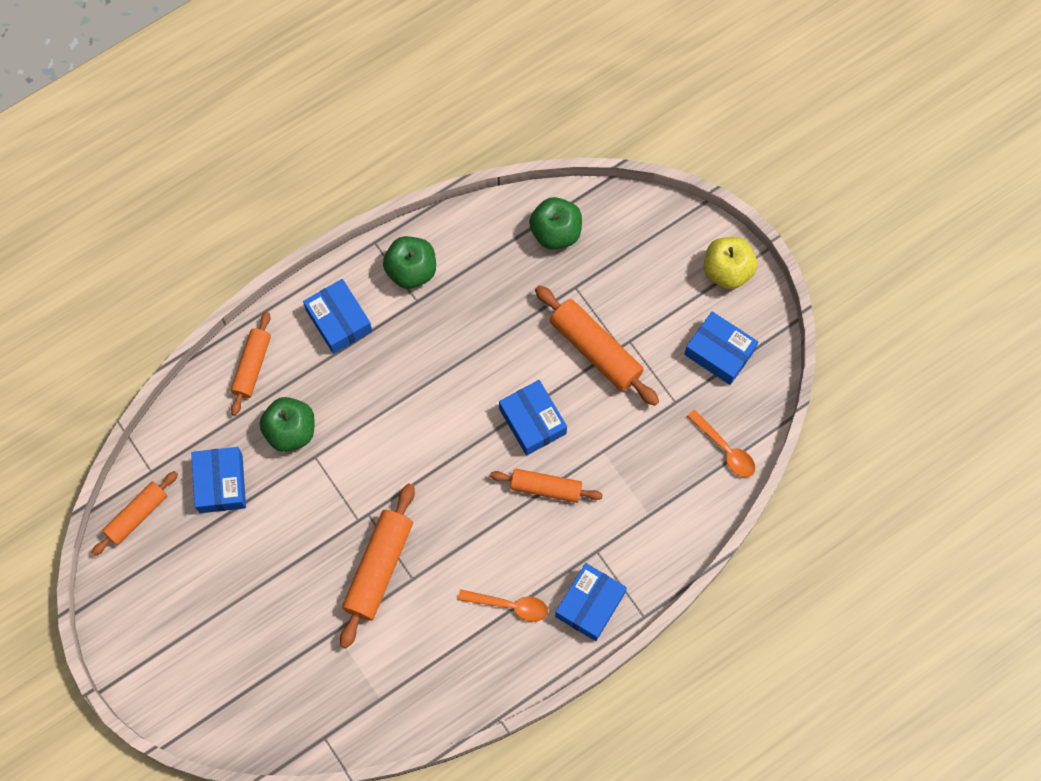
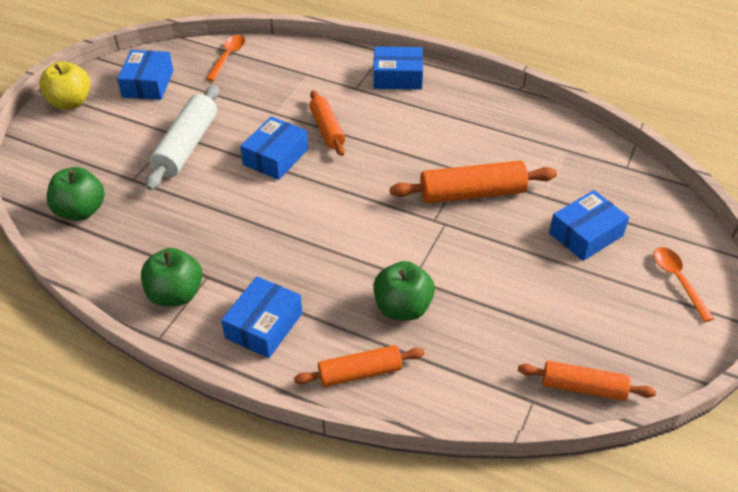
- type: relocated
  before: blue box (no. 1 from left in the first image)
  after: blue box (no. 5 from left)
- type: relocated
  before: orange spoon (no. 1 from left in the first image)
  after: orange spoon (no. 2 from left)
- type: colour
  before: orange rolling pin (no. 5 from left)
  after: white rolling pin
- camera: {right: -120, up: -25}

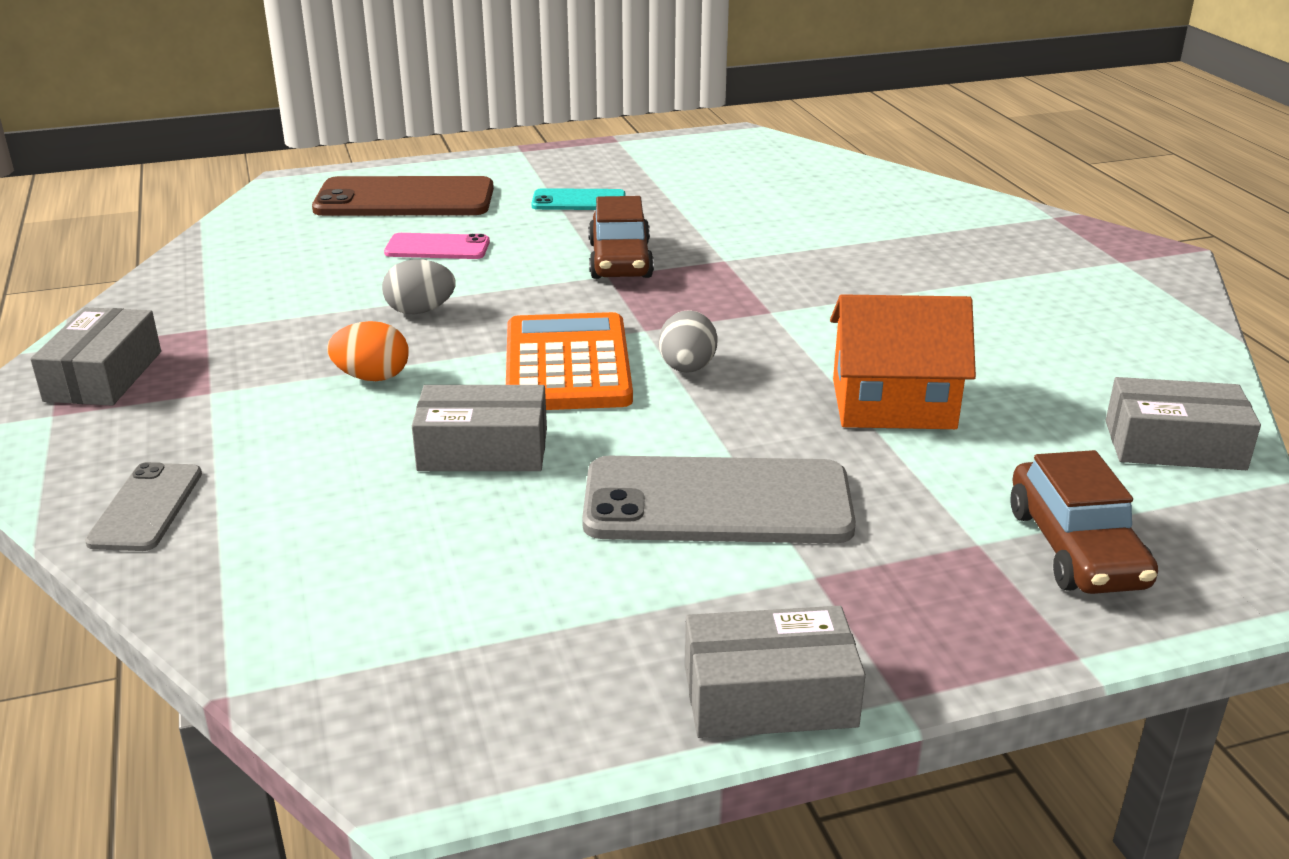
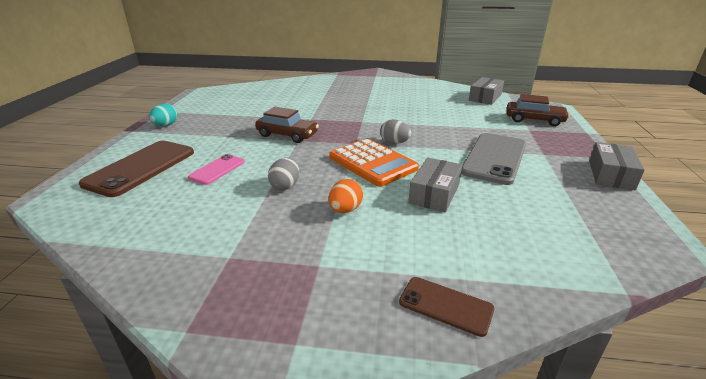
- type: missing
  before: grey box (no. 1 from left)
- type: missing
  before: turquoise phone
- type: missing
  before: orange house
- type: appeared
  after: turquoise egg
- type: colour
  before: grey phone (no. 1 from left)
  after: brown phone (no. 2 from left)
- type: spun
  before: orange calculator
  turn: -150
- camera: {right: -65, up: 0}

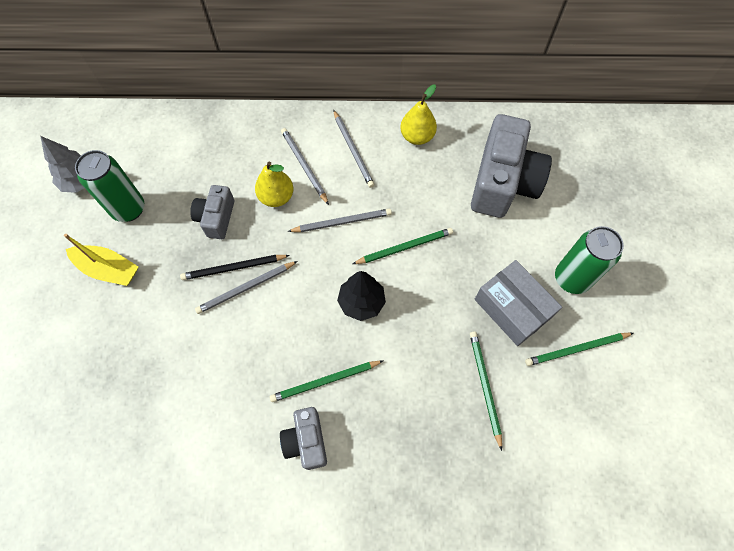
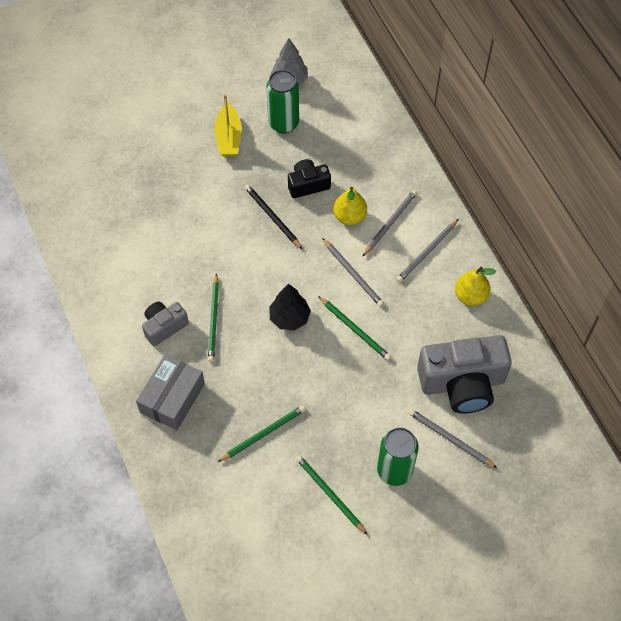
- type: relocated
  before: grey pencil (no. 1 from left in the first image)
  after: grey pencil (no. 4 from left)
- type: relocated
  before: grey box
- type: colour
  before: grey camera (no. 1 from left)
  after: black camera
- type: spun
  before: green pencil (no. 1 from left)
  turn: -135
- camera: {right: 65, up: -5}

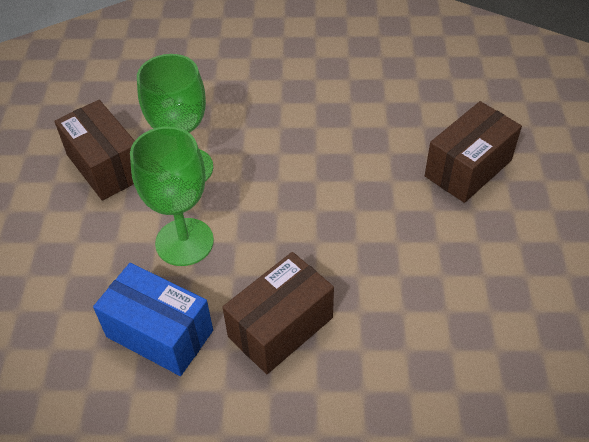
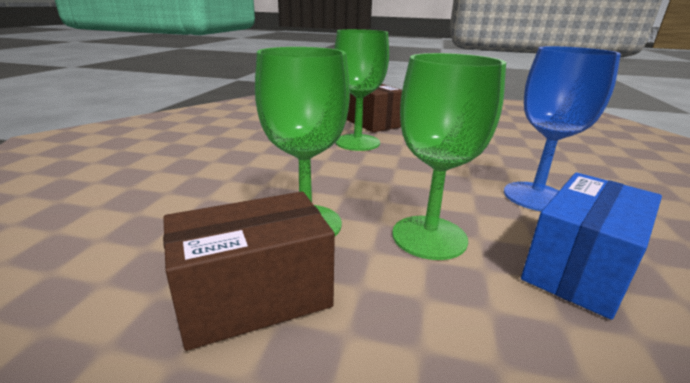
- type: appeared
  after: green goblet (no. 2 from left)
- type: exchanged
  before: brown box (no. 2 from left)
  after: blue goblet
- camera: {right: -80, up: -25}

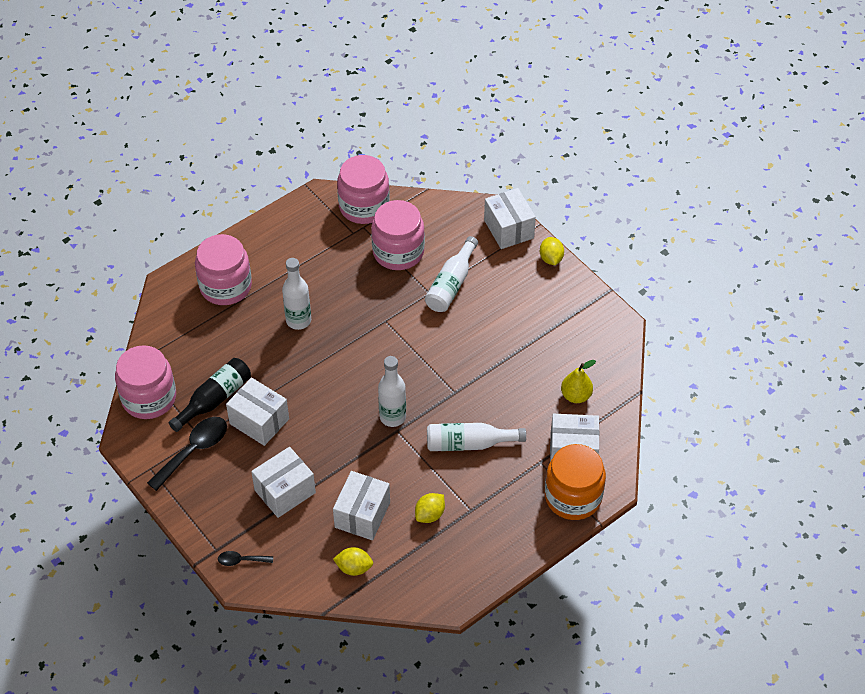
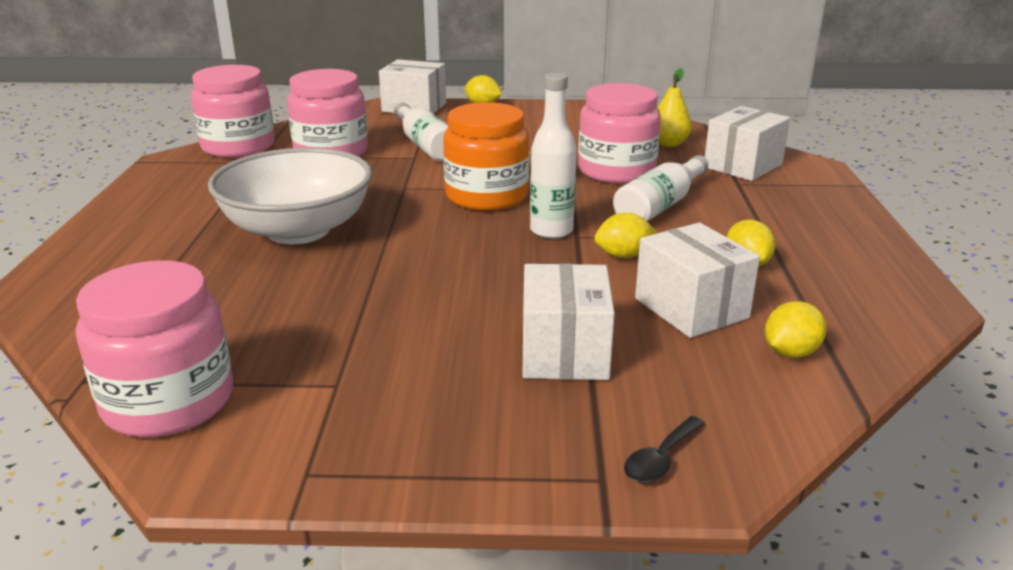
- type: missing
  before: black spoon (no. 1 from left)
- type: missing
  before: black bottle
- type: missing
  before: white box (no. 1 from left)
- type: appeared
  after: yellow lemon (no. 2 from left)
- type: relocated
  before: pink jar (no. 2 from left in the first image)
  after: pink jar (no. 4 from left)
- type: relocated
  before: orange jar
- type: exchanged
  before: white bottle (no. 1 from left)
  after: white bowl
- camera: {right: -50, up: -25}

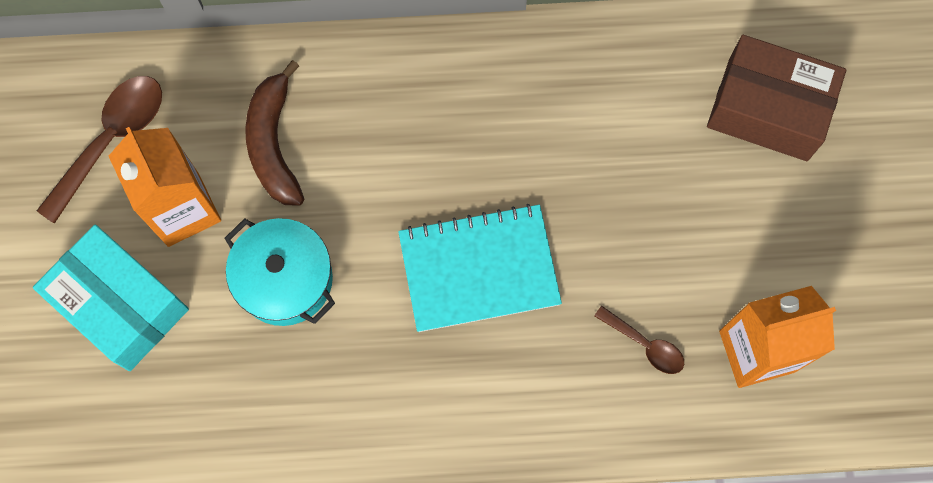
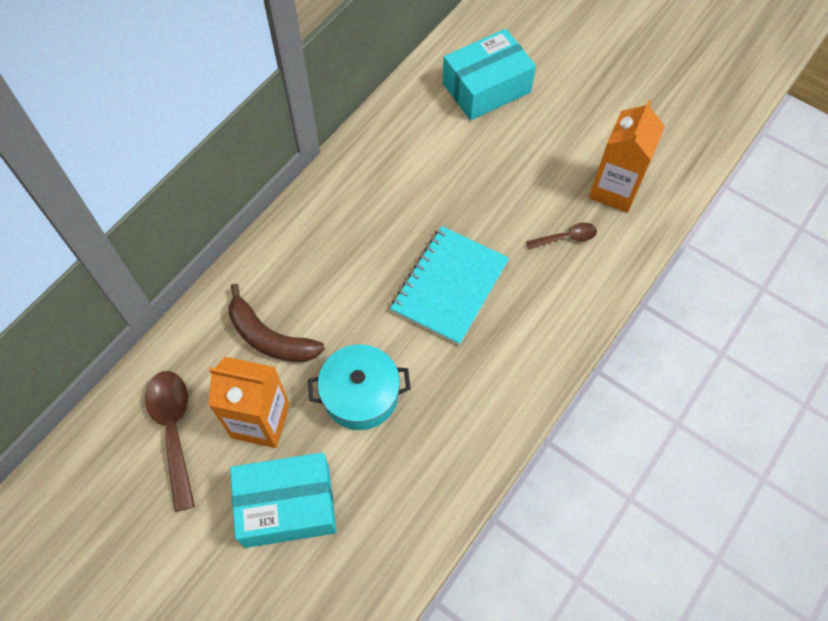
- type: colour
  before: brown box
  after: turquoise box (no. 2 from left)
- camera: {right: -50, up: -10}

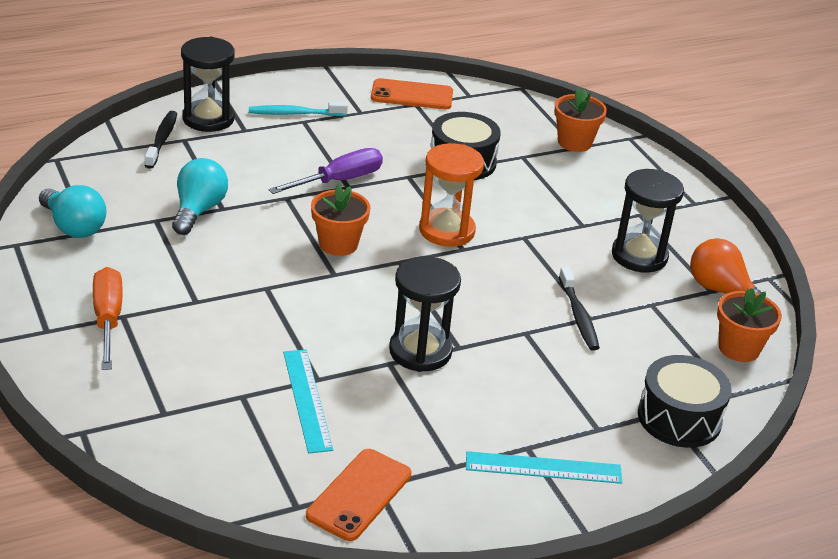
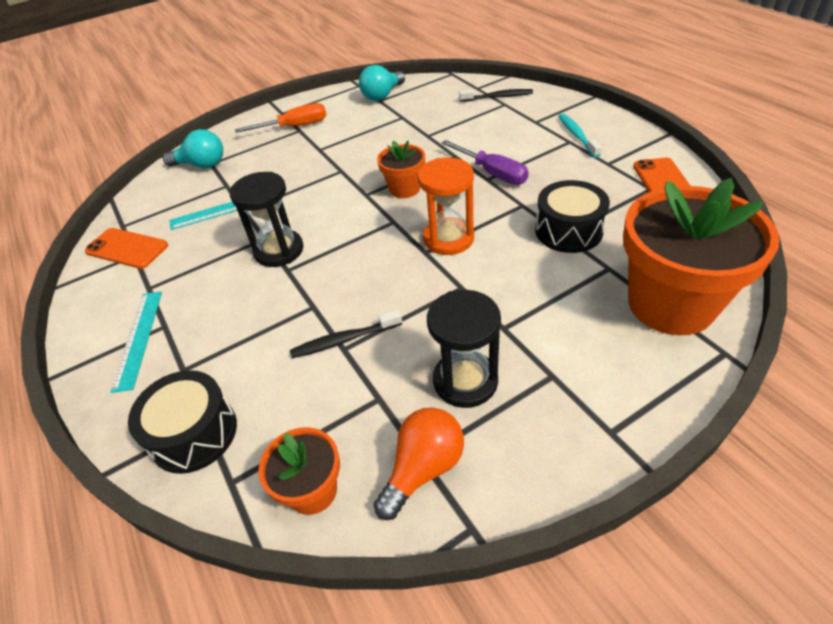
- type: missing
  before: black hourglass (no. 1 from left)
- type: relocated
  before: turquoise light bulb (no. 2 from left in the first image)
  after: turquoise light bulb (no. 1 from left)
- type: size
  before: orange flower pot (no. 2 from left in the first image)
  scale: 2.04
- camera: {right: 90, up: 10}

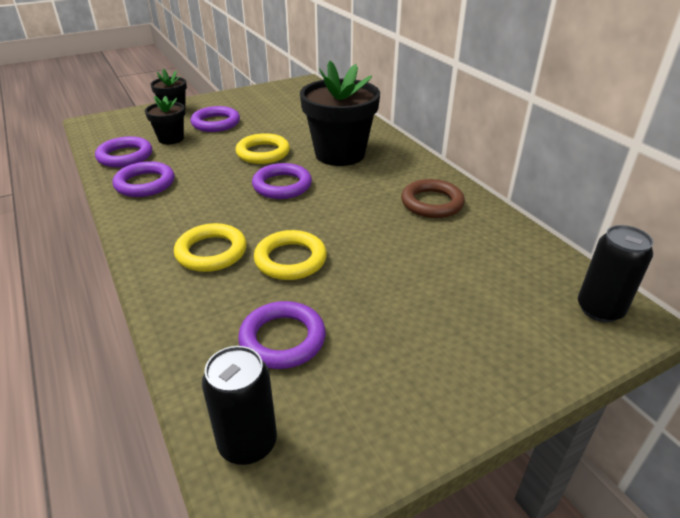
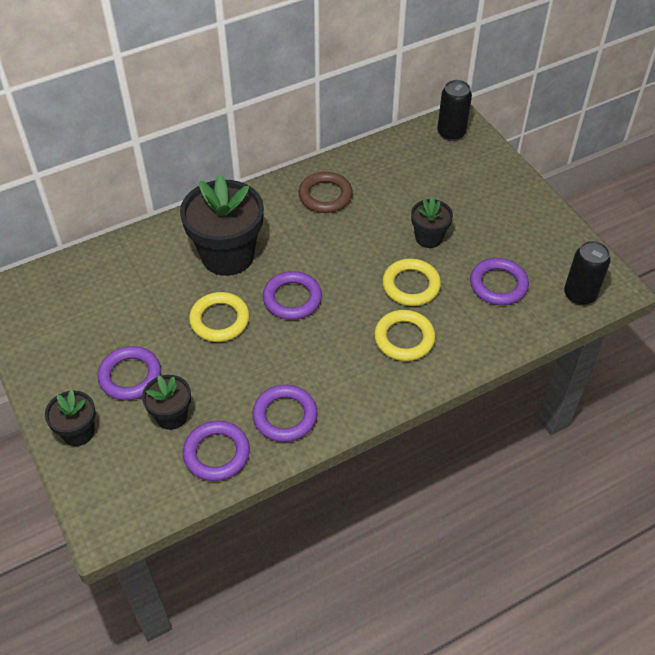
- type: appeared
  after: black flower pot (no. 4 from left)
- camera: {right: -90, up: 15}

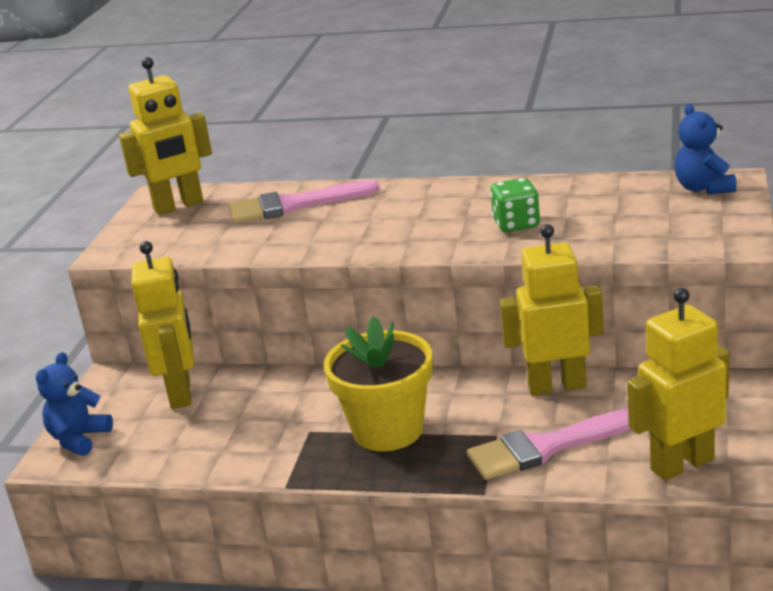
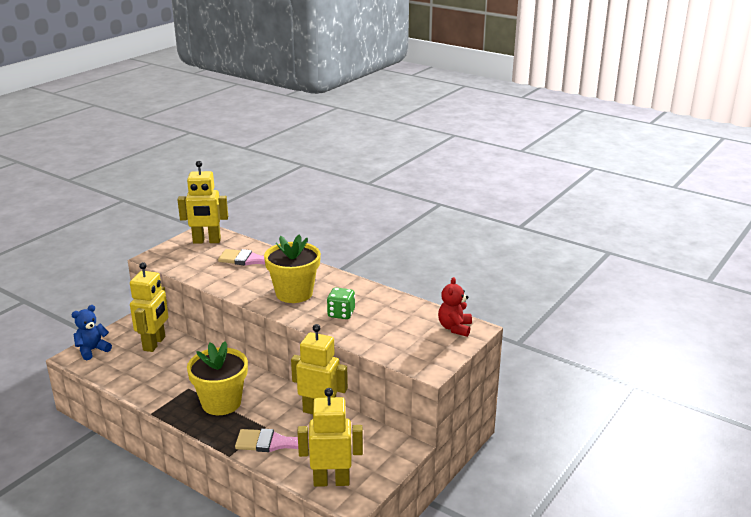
- type: appeared
  after: yellow flower pot (no. 2 from left)
- type: colour
  before: blue teddy bear (no. 2 from left)
  after: red teddy bear
- camera: {right: 20, up: 0}

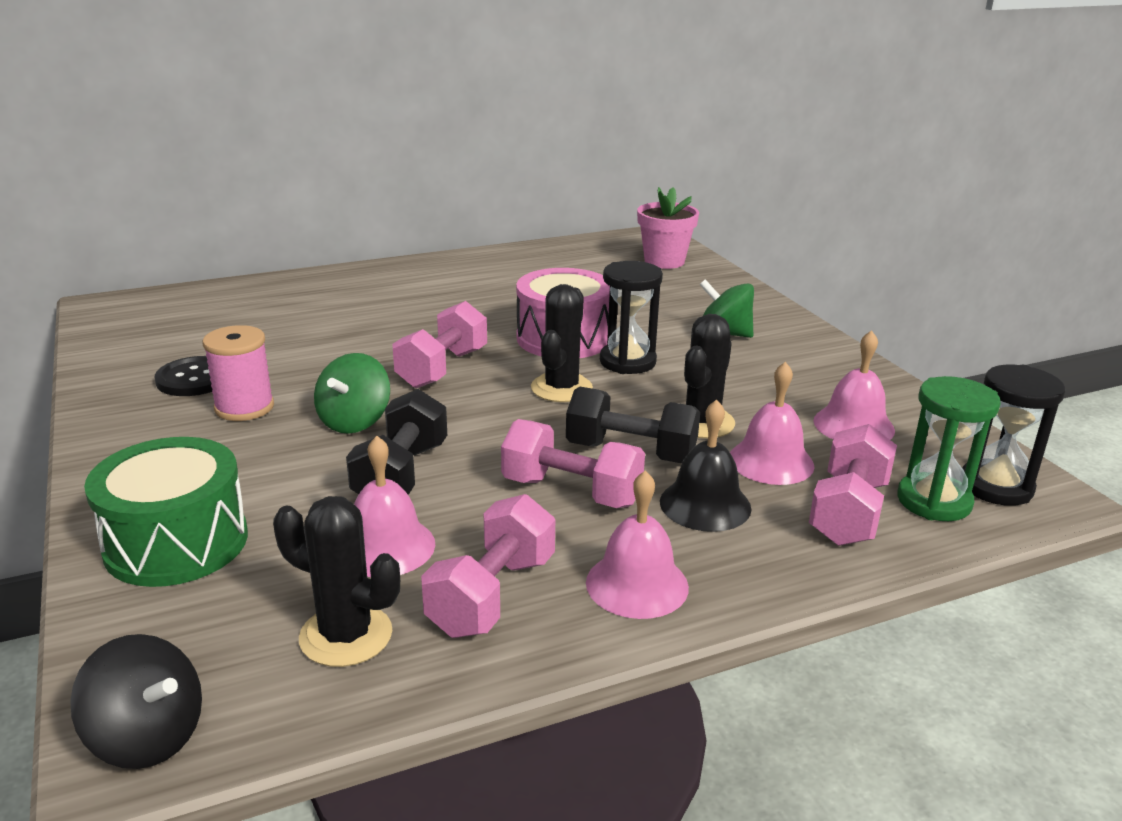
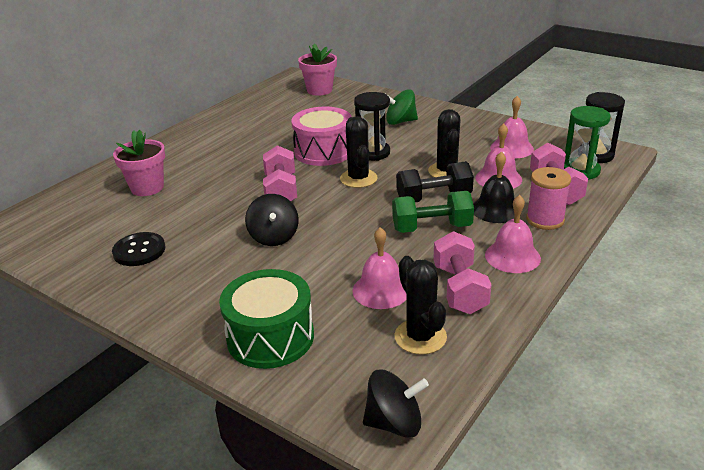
- type: missing
  before: black dumbbell (no. 1 from left)
- type: appeared
  after: pink flower pot (no. 1 from left)
- type: relocated
  before: pink spool
- type: colour
  before: green spinning top (no. 1 from left)
  after: black spinning top (no. 1 from left)
- type: colour
  before: pink dumbbell (no. 3 from left)
  after: green dumbbell
- type: spun
  before: black cactus (no. 1 from left in the first image)
  turn: 75
- camera: {right: -30, up: 5}

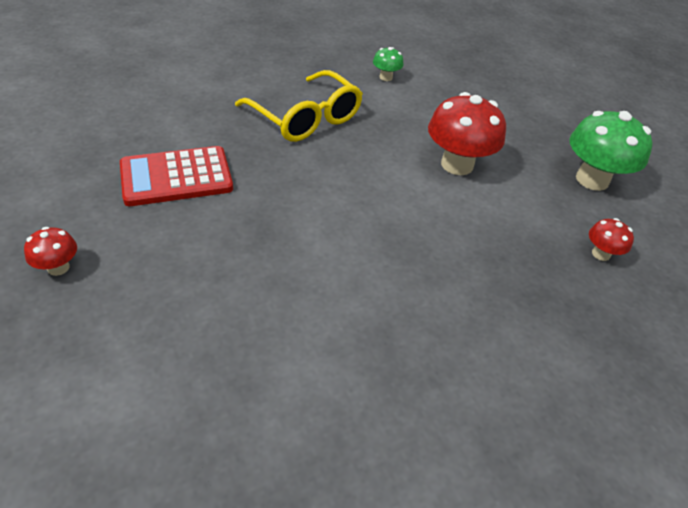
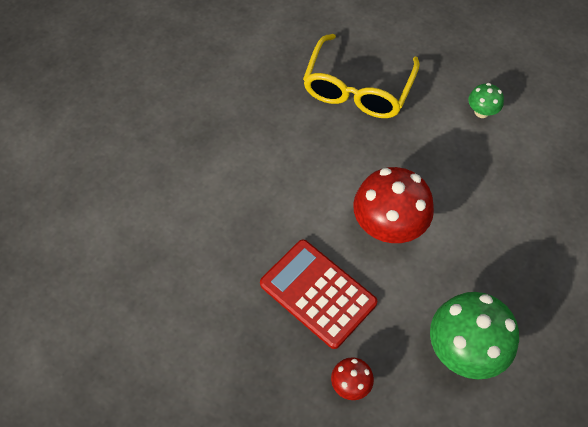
- type: missing
  before: red mushroom (no. 1 from left)
- type: relocated
  before: red calculator
- camera: {right: 65, up: 15}

